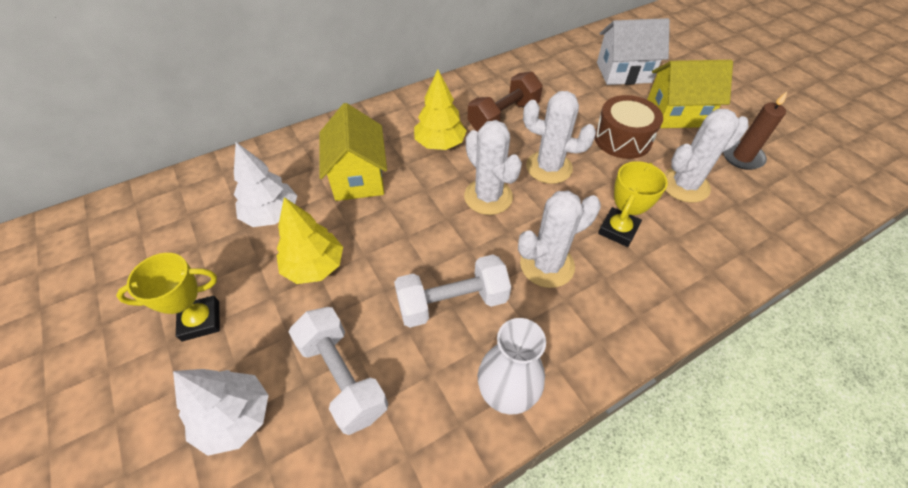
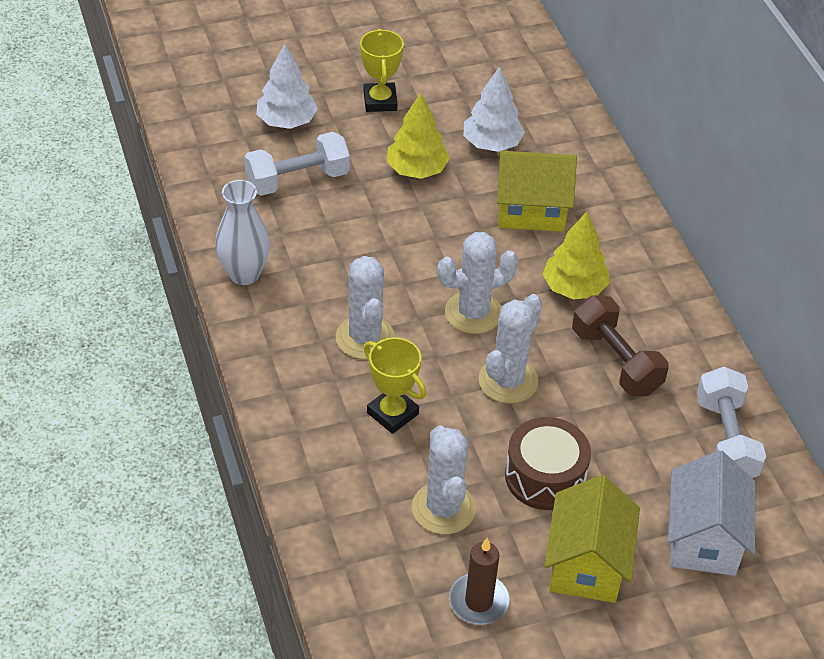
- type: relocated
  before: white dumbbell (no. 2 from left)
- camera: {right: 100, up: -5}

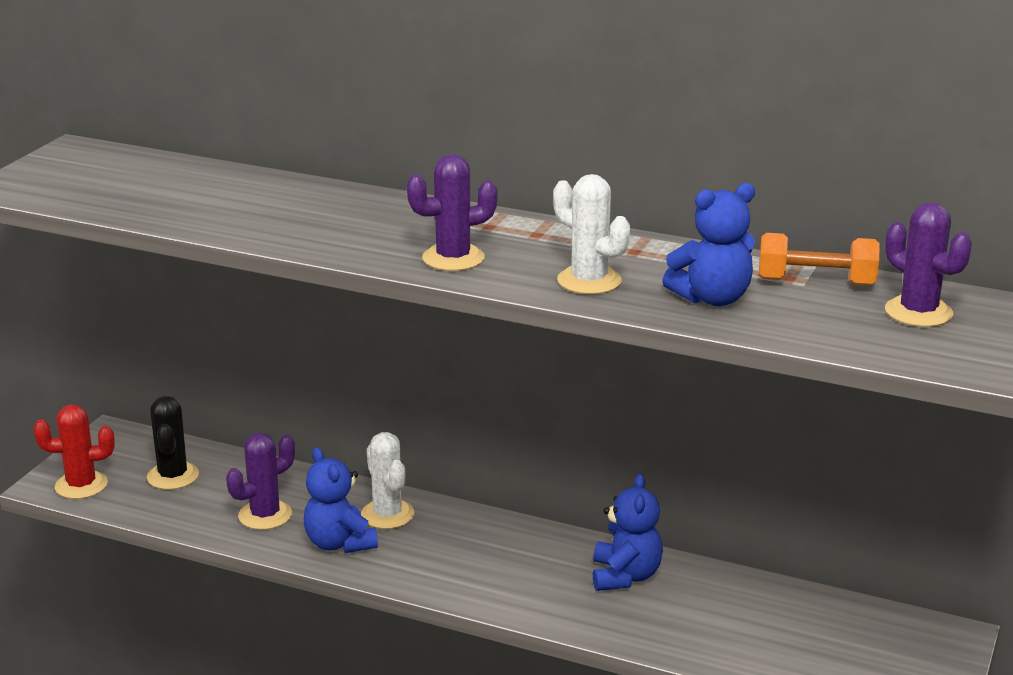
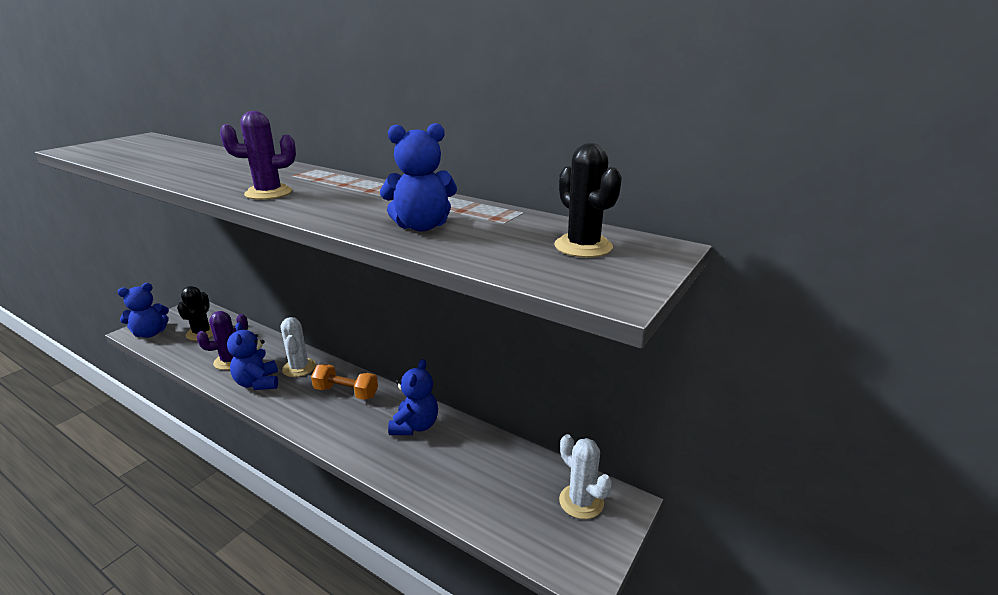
- type: relocated
  before: white cactus (no. 2 from left)
- type: relocated
  before: orange dumbbell
- type: exchanged
  before: red cactus
  after: blue teddy bear (no. 1 from left)
- type: colour
  before: purple cactus (no. 3 from left)
  after: black cactus (no. 2 from left)
- camera: {right: 10, up: 0}

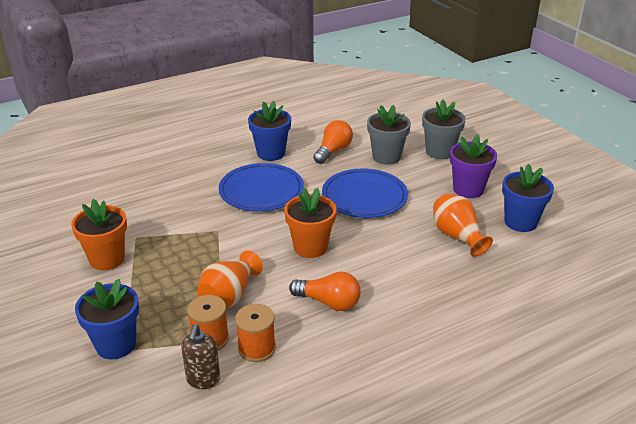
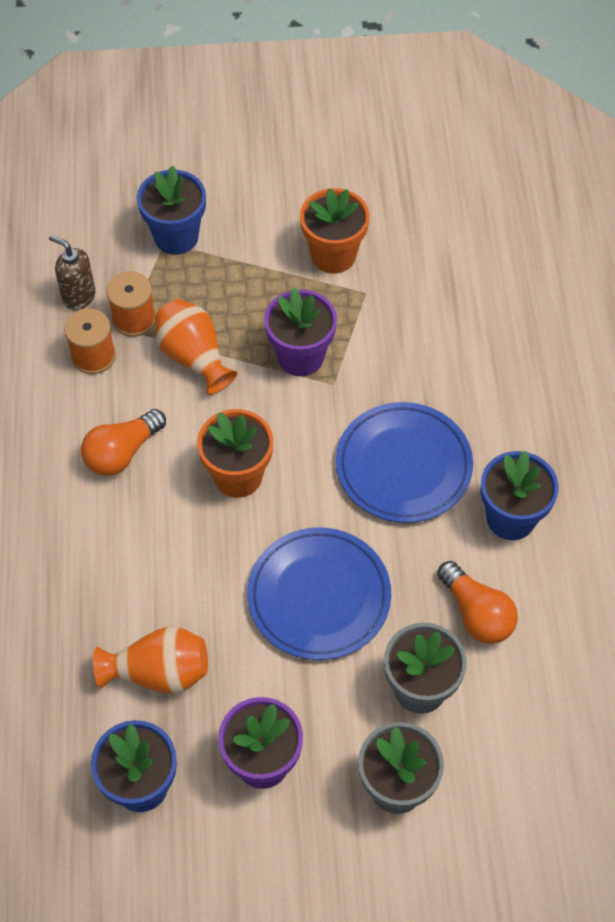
- type: appeared
  after: purple flower pot (no. 2 from left)
- camera: {right: 115, up: 25}

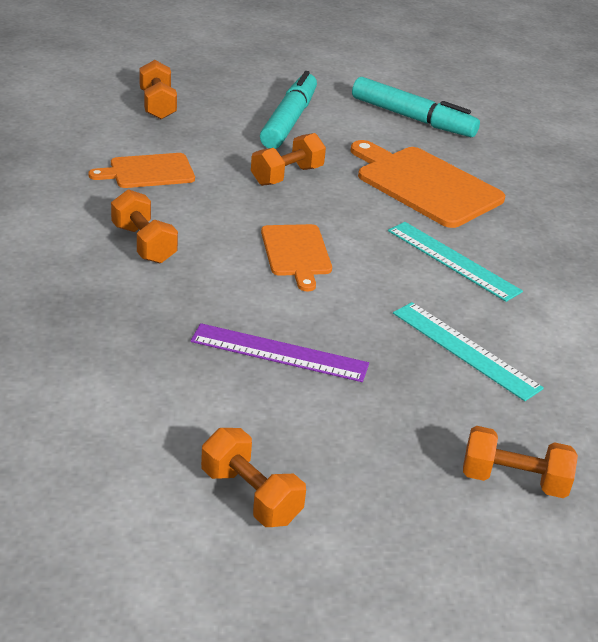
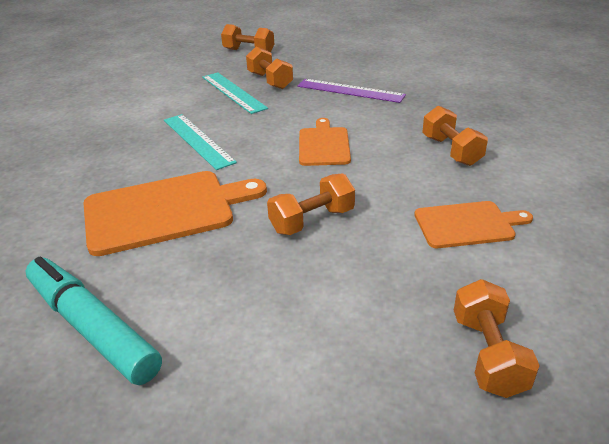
- type: missing
  before: turquoise marker (no. 1 from left)
- type: relocated
  before: orange dumbbell (no. 3 from left in the first image)
  after: orange dumbbell (no. 2 from left)
- type: spun
  before: orange cutting board (no. 3 from left in the first image)
  turn: -75
- camera: {right: -165, up: 0}

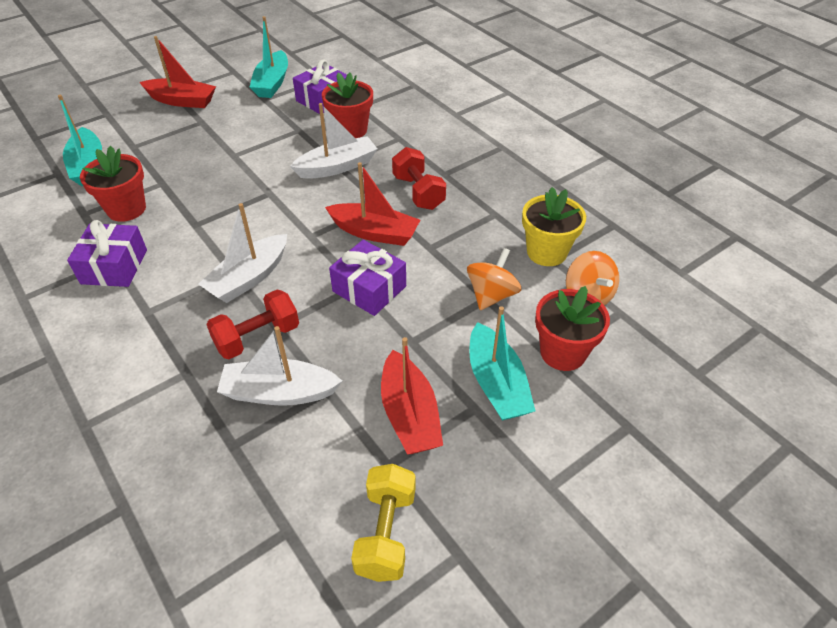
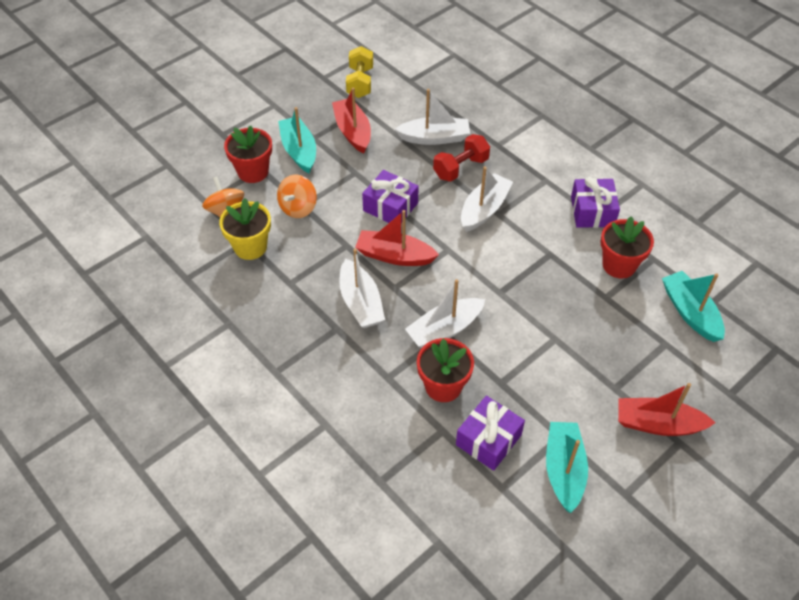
- type: exchanged
  before: red dumbbell (no. 2 from left)
  after: white boat (no. 1 from left)
- camera: {right: 175, up: 5}

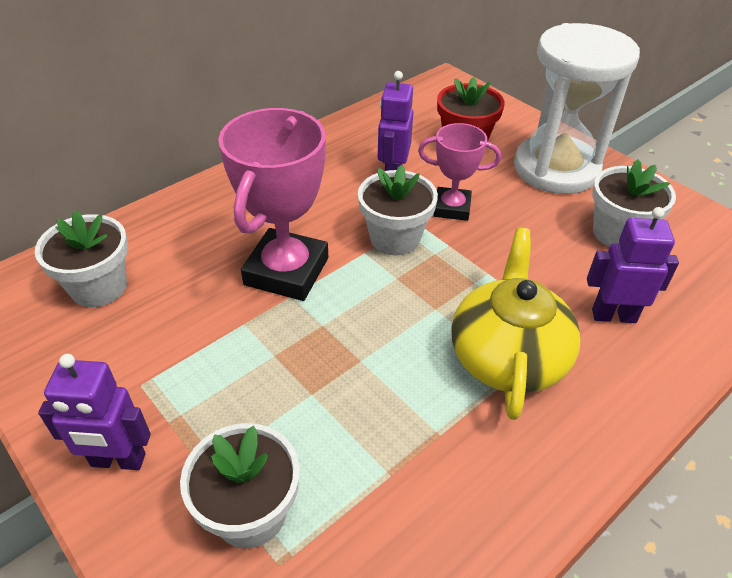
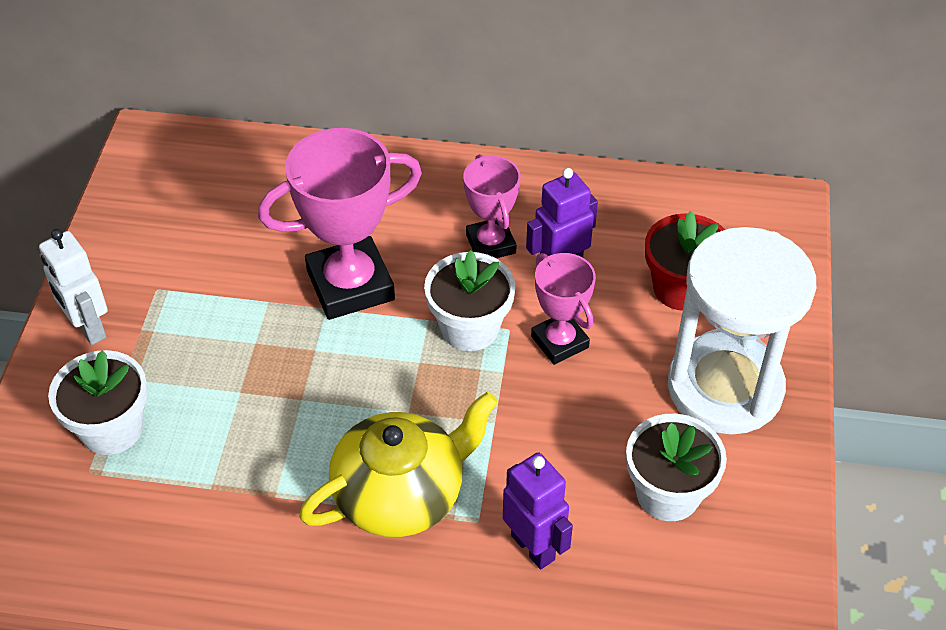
- type: missing
  before: white flower pot (no. 1 from left)
- type: appeared
  after: pink trophy (no. 2 from left)
- type: colour
  before: purple robot (no. 1 from left)
  after: white robot
- camera: {right: 50, up: 5}

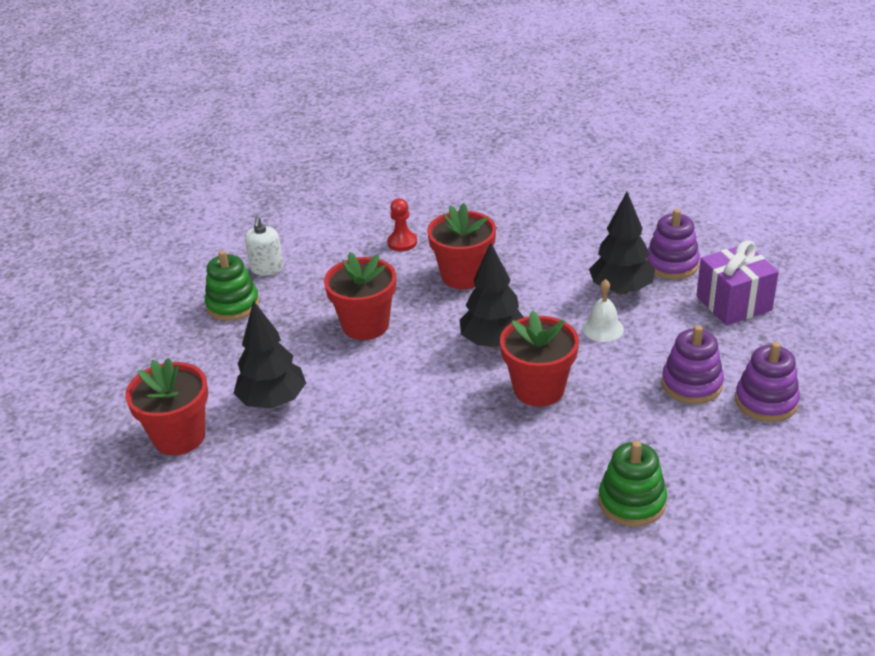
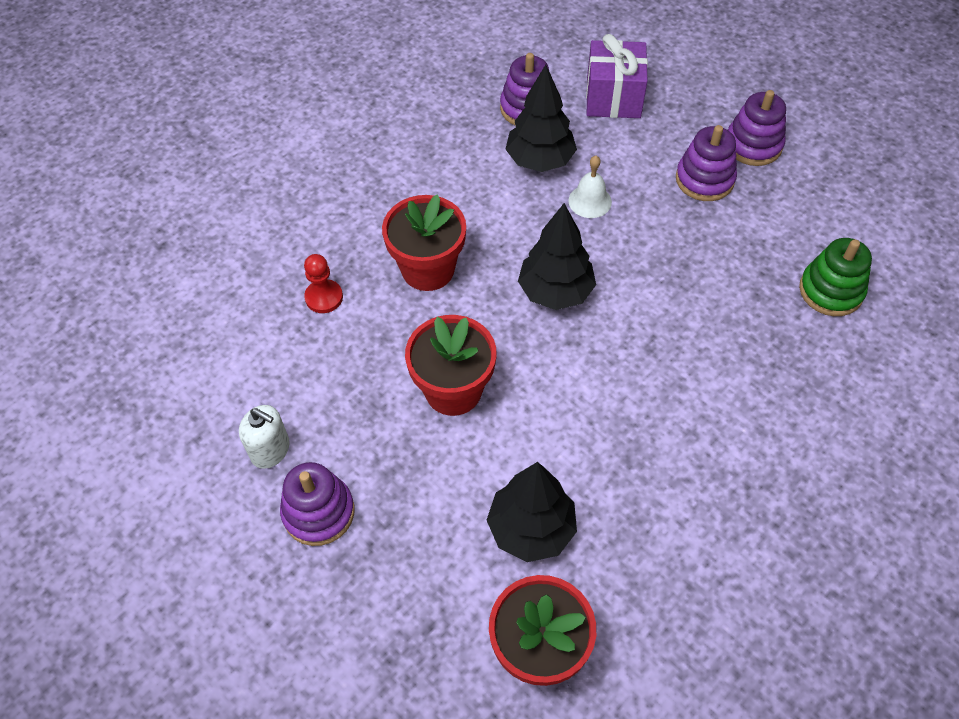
- type: missing
  before: red flower pot (no. 4 from left)
- type: colour
  before: green stacking toy (no. 1 from left)
  after: purple stacking toy (no. 1 from left)
- camera: {right: -65, up: 20}

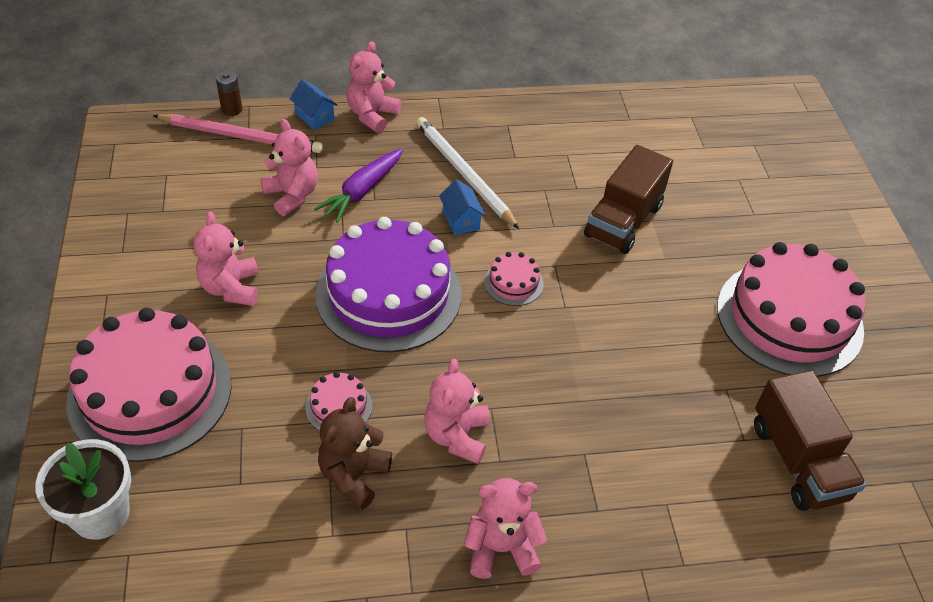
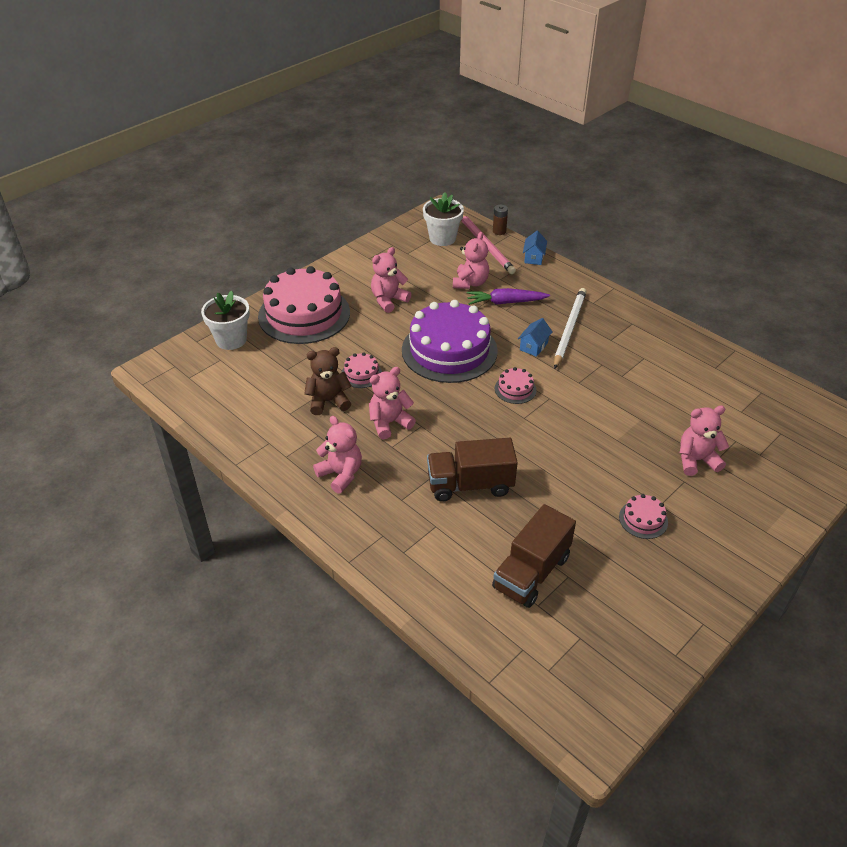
- type: appeared
  after: white flower pot (no. 2 from left)
- type: relocated
  before: pink teddy bear (no. 3 from left in the first image)
  after: pink teddy bear (no. 5 from left)
- type: relocated
  before: brown truck (no. 1 from left)
- type: size
  before: pink cake (no. 4 from left)
  scale: 0.42
- camera: {right: 55, up: -5}

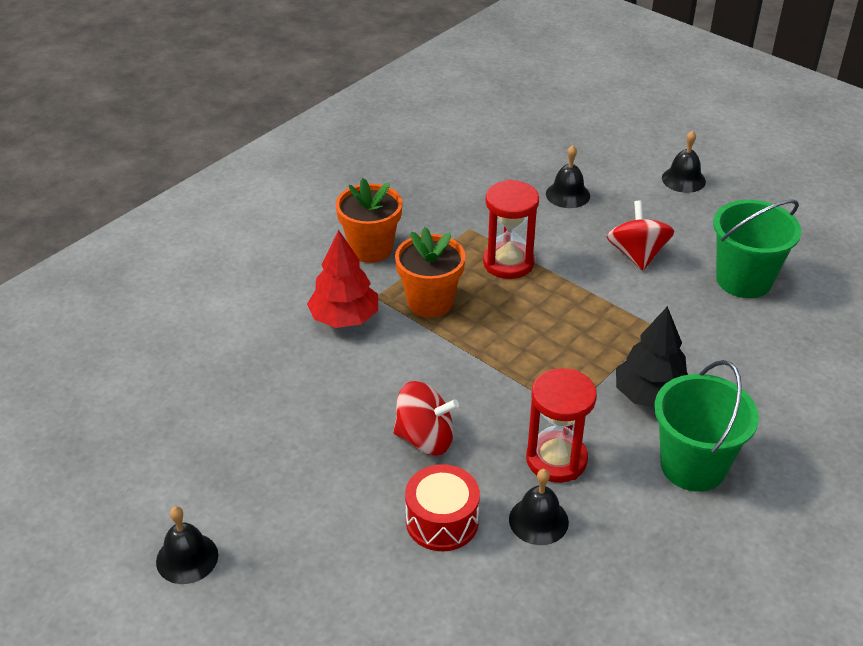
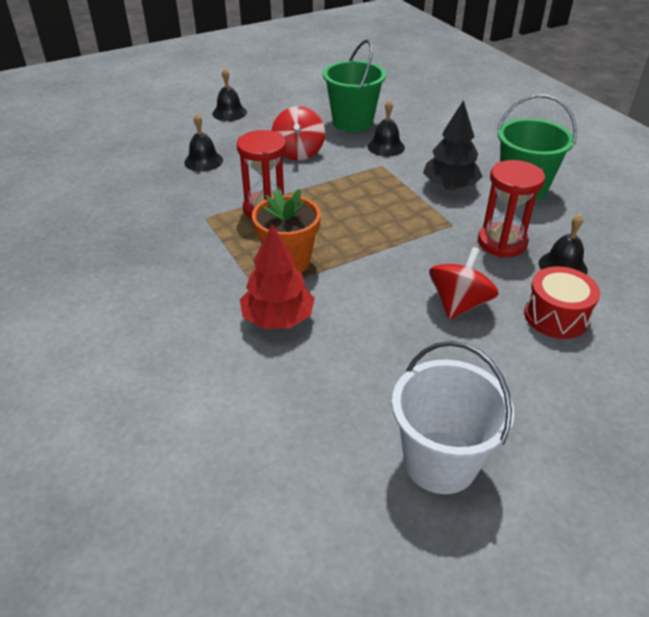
- type: missing
  before: orange flower pot (no. 1 from left)
- type: appeared
  after: white bucket
- type: relocated
  before: black bell (no. 1 from left in the first image)
  after: black bell (no. 3 from left)
- type: spun
  before: red spinning top (no. 2 from left in the first image)
  turn: -105
- camera: {right: -70, up: 0}

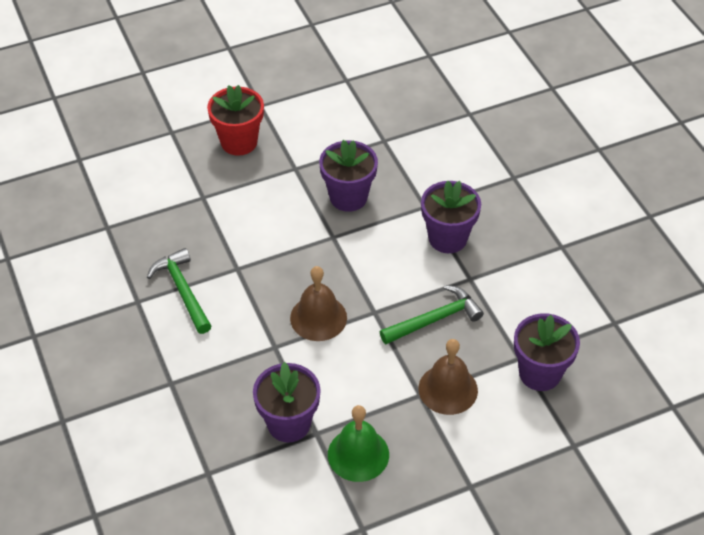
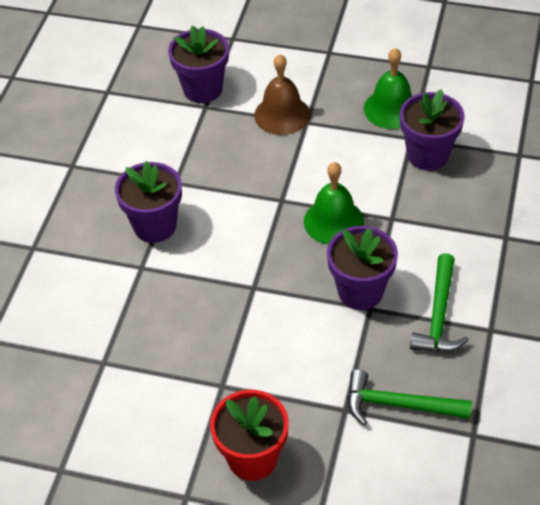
- type: relocated
  before: purple flower pot (no. 2 from left in the first image)
  after: purple flower pot (no. 3 from left)
- type: relocated
  before: green hammer (no. 2 from left in the first image)
  after: green hammer (no. 1 from left)
- type: colour
  before: brown bell (no. 1 from left)
  after: green bell (no. 1 from left)
- camera: {right: -140, up: 0}

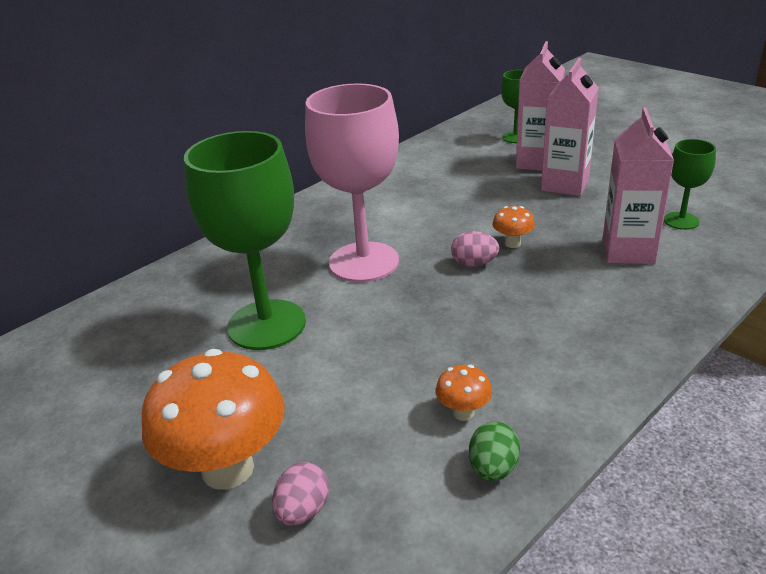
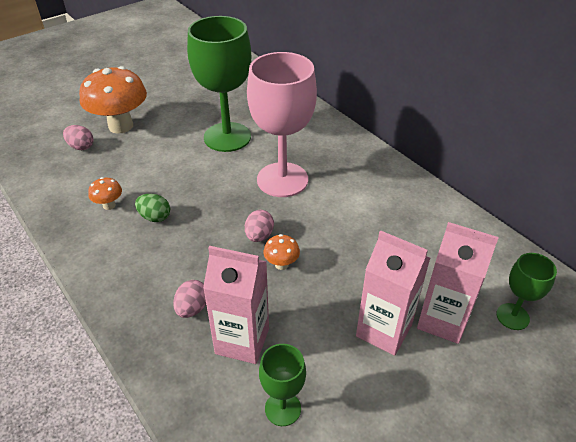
- type: appeared
  after: pink egg (no. 2 from left)
- type: relocated
  before: green egg
- camera: {right: 95, up: 10}

